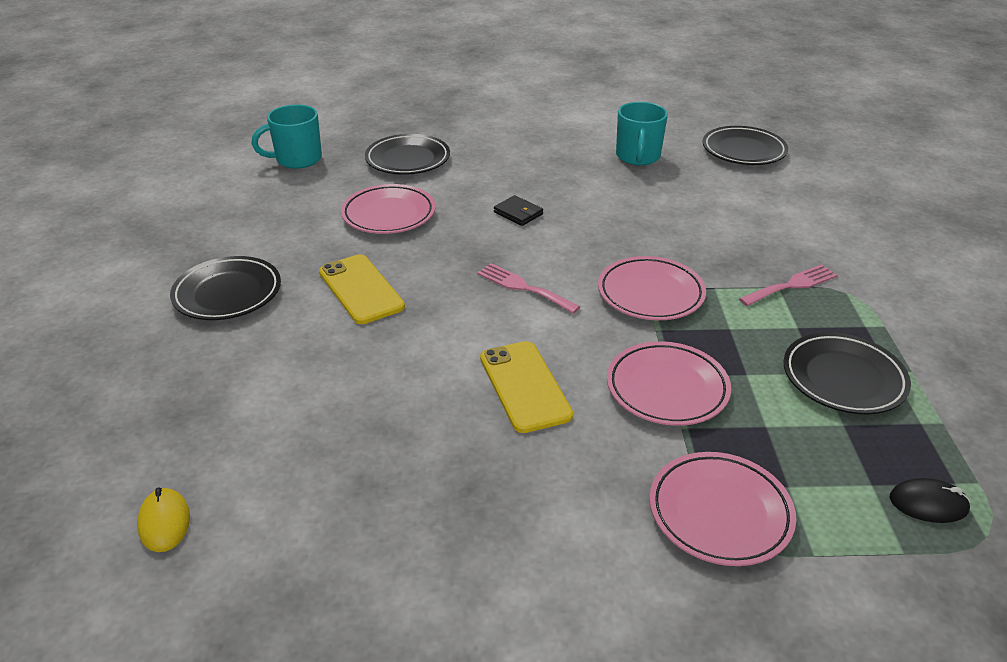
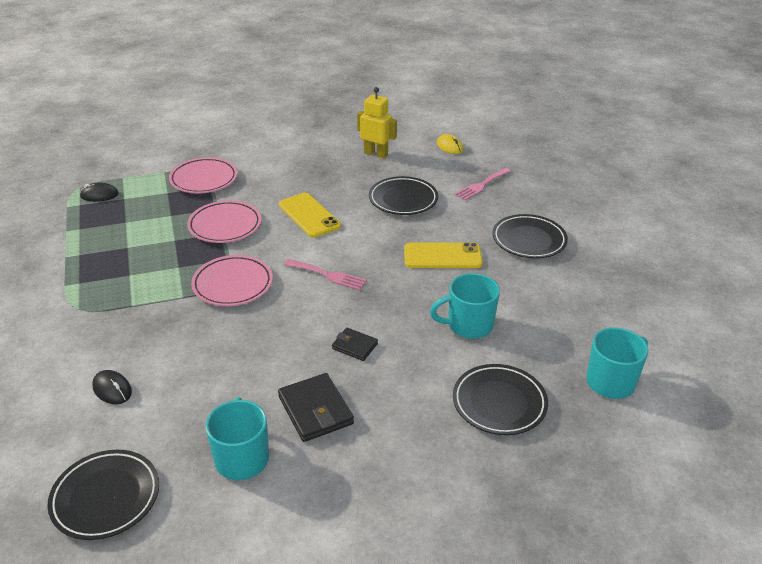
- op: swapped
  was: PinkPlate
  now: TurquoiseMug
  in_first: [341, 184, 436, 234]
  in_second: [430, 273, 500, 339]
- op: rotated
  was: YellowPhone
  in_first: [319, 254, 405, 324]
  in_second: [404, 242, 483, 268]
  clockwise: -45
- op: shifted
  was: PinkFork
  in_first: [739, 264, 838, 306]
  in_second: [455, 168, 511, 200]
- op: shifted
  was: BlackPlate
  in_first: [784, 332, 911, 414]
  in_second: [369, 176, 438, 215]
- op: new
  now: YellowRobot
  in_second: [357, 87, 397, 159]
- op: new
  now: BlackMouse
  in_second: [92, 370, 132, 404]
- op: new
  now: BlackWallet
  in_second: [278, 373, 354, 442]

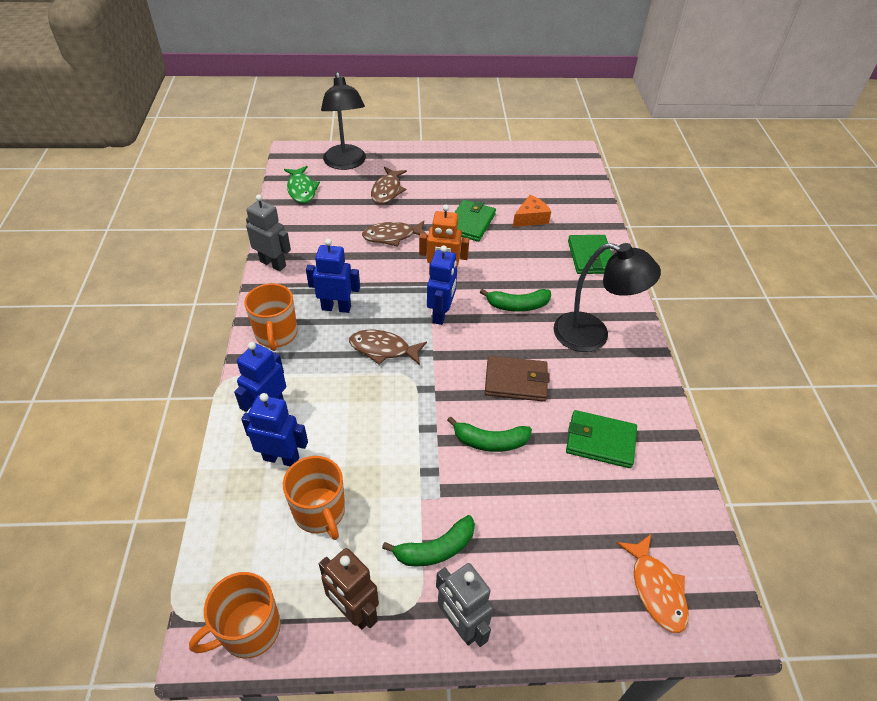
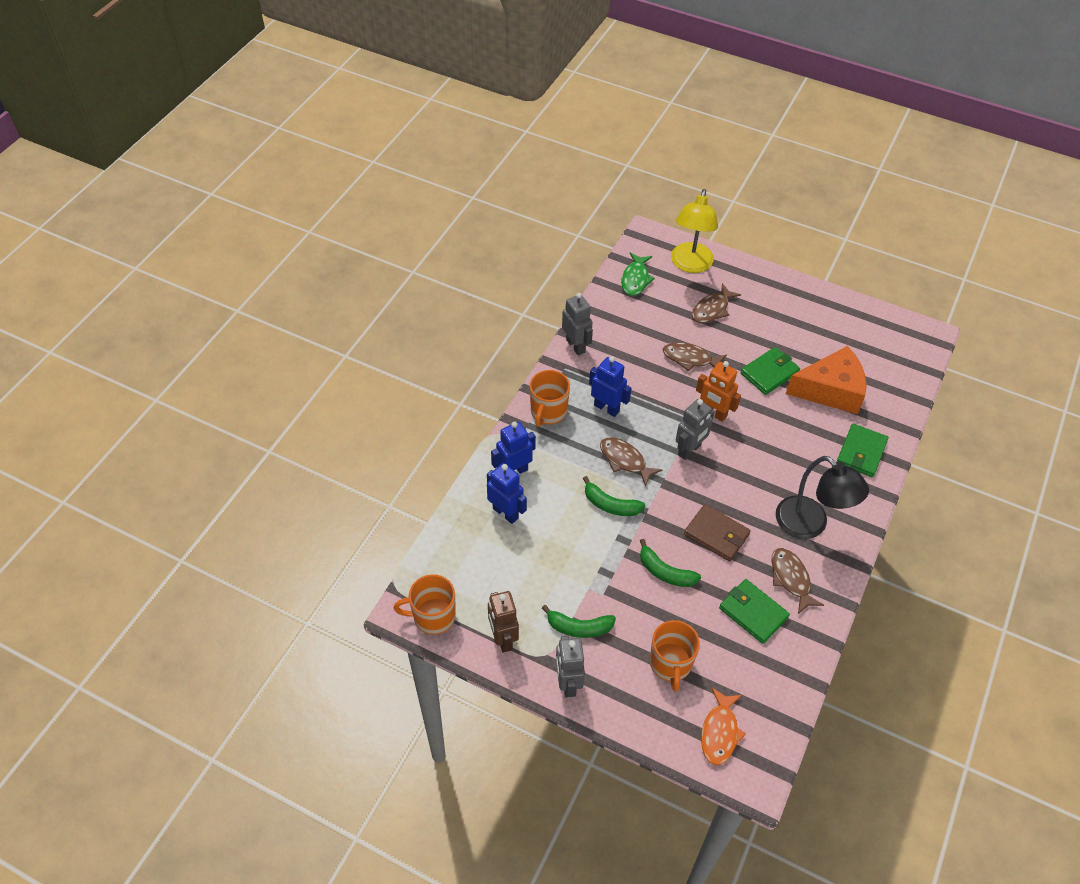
- op: repainted
  was: BlackLamp
  now: YellowLamp
  in_first: [321, 72, 366, 170]
  in_second: [671, 189, 718, 273]
- op: scaled
  was: OrangeCheese
  in_first: [513, 195, 551, 227]
  in_second: [786, 346, 867, 414]
  ratio: 1.92
- op: repainted
  was: BlueRobot
  now: GreyRobot
  in_first: [427, 245, 457, 325]
  in_second: [676, 399, 714, 460]
- op: shifted
  was: GreenBanana
  in_first: [480, 289, 551, 312]
  in_second: [583, 476, 645, 516]
- op: shifted
  was: OrangeMug
  in_first: [283, 456, 345, 540]
  in_second: [650, 620, 700, 692]
- op: new
  now: BrownFish
  in_second: [772, 548, 824, 614]

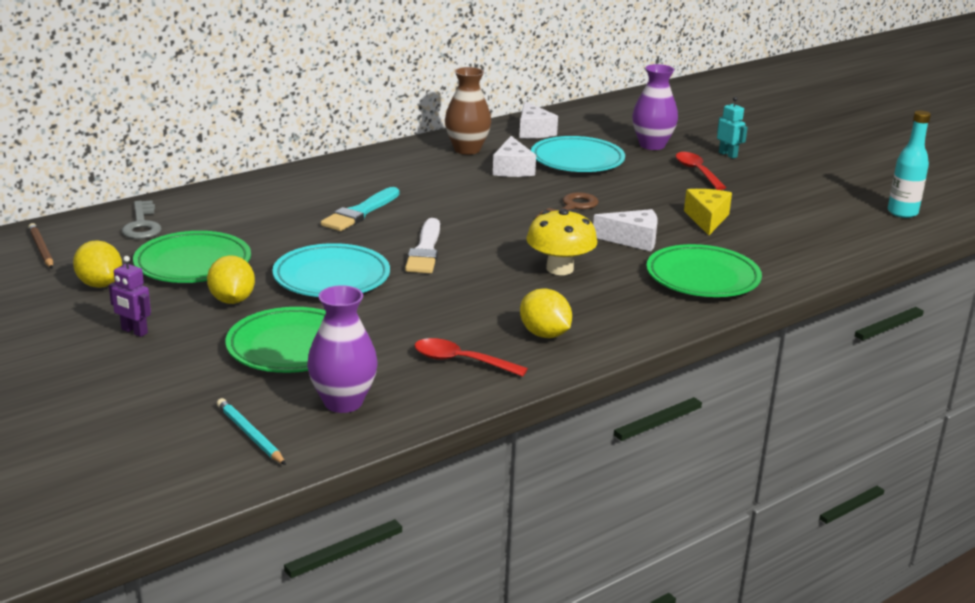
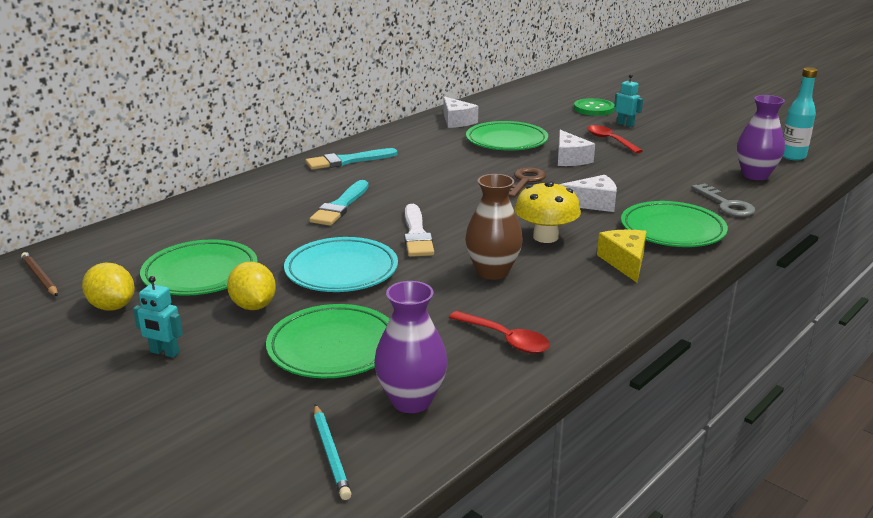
- op: shifted
  was: PurpleVase
  in_first: [632, 64, 678, 150]
  in_second: [737, 95, 785, 180]
- op: shifted
  was: BrownVase
  in_first: [445, 67, 491, 155]
  in_second: [465, 174, 523, 280]
- op: shifted
  was: WhiteCheese
  in_first: [493, 136, 536, 177]
  in_second: [558, 130, 595, 166]
- op: repainted
  was: TurquoisePlate
  now: GreenPlate
  in_first: [531, 136, 625, 172]
  in_second: [466, 121, 548, 151]
- op: shifted
  was: YellowCheese
  in_first: [684, 189, 732, 235]
  in_second: [597, 230, 647, 283]
- op: shifted
  was: GreyKey
  in_first: [122, 200, 162, 239]
  in_second: [692, 183, 755, 217]
- op: repainted
  was: PurpleRobot
  now: TurquoiseRobot
  in_first: [109, 256, 151, 337]
  in_second: [133, 276, 183, 358]
- op: gone
  was: YellowLemon
  in_first: [520, 288, 572, 338]
- op: rotated
  was: RedSpoon
  in_first: [414, 338, 528, 377]
  in_second: [449, 311, 550, 353]
  clockwise: -150
- op: rotated
  was: TurquoisePencil
  in_first: [217, 398, 286, 465]
  in_second: [314, 404, 352, 500]
  clockwise: -150
- op: new
  now: GreenButton
  in_second: [574, 98, 615, 116]
- op: new
  now: TurquoiseBrush
  in_second: [306, 148, 398, 170]

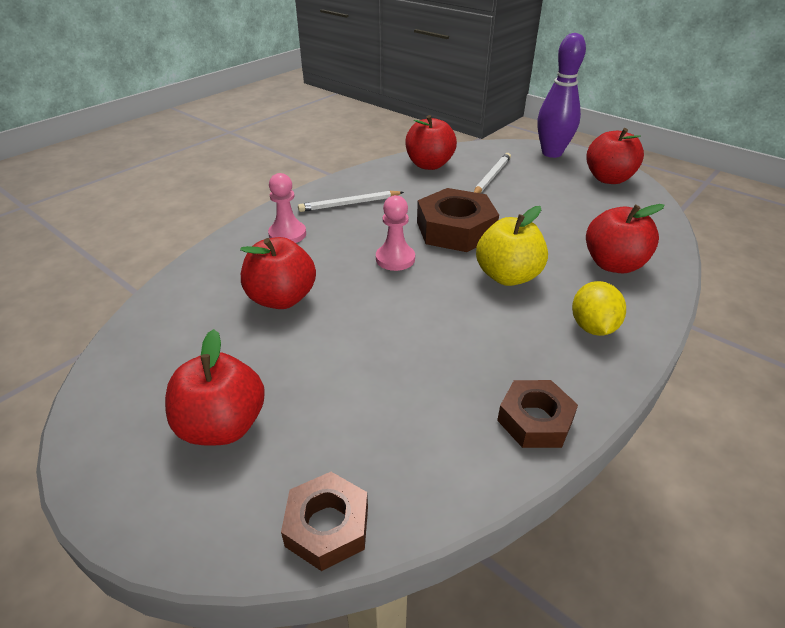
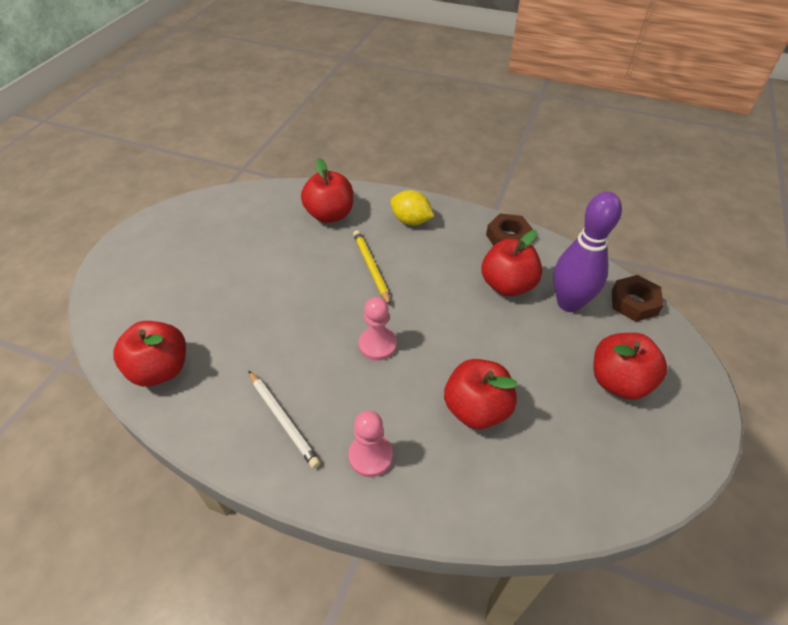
- op: shifted
  was: PurpleBowlingPin
  in_first: [538, 33, 586, 158]
  in_second: [553, 192, 622, 312]
- op: shifted
  was: RedApple
  in_first: [586, 128, 644, 184]
  in_second: [482, 230, 542, 297]
- op: gone
  was: WhitePencil
  in_first: [474, 153, 511, 193]
- op: gone
  was: BrownNut
  in_first: [417, 188, 499, 252]
- op: swapped
  was: YellowApple
  now: YellowPencil
  in_first: [476, 206, 548, 286]
  in_second: [353, 230, 391, 306]
- op: rotated
  was: YellowLemon
  in_first: [572, 281, 626, 336]
  in_second: [390, 190, 434, 225]
  clockwise: 45

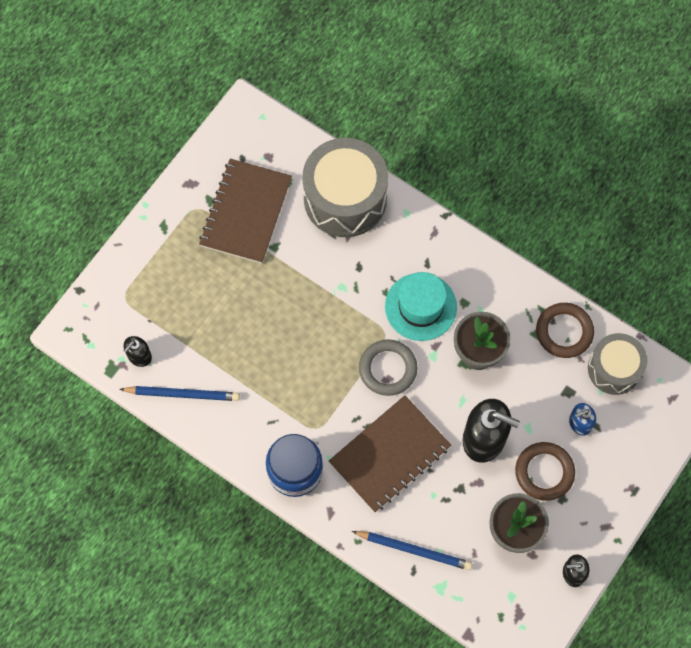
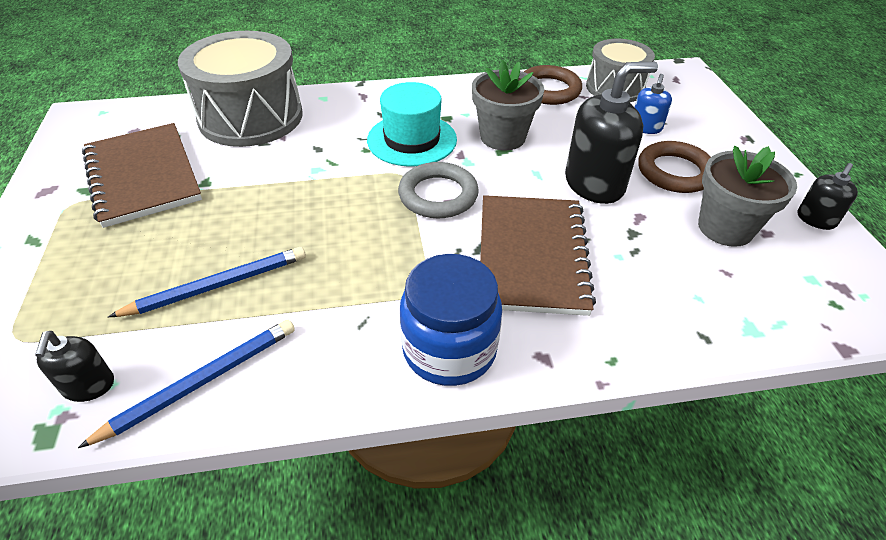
- op: shifted
  was: BluePencil
  in_first: [352, 531, 473, 570]
  in_second: [108, 247, 306, 317]

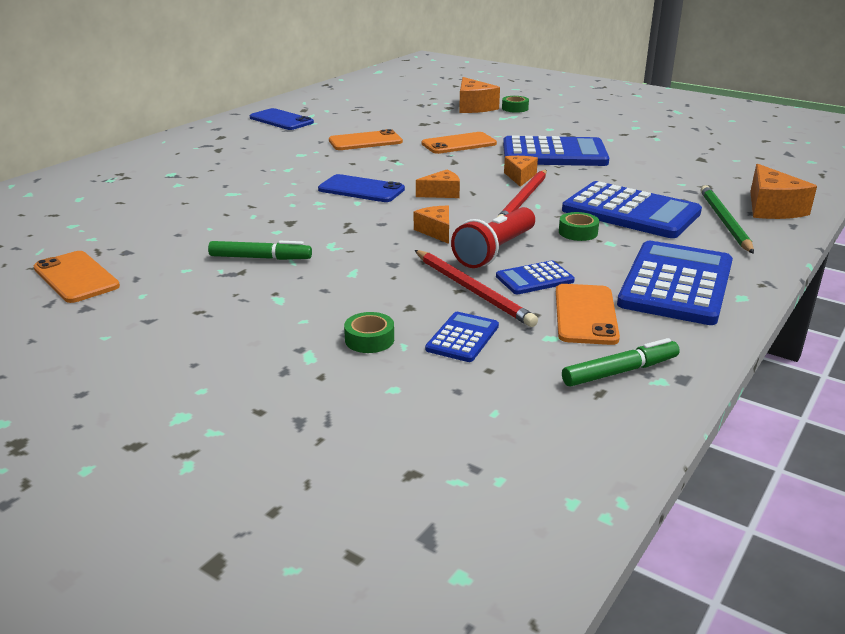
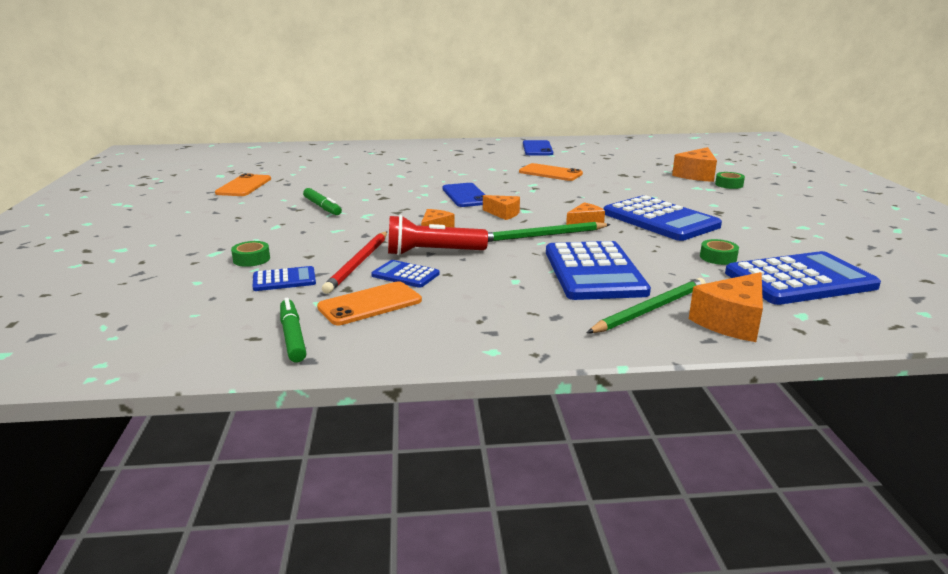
- op: gone
  was: OrangePhone
  in_first: [422, 132, 497, 154]
- op: repainted
  was: RedPencil
  now: GreenPencil
  in_first: [496, 170, 547, 218]
  in_second: [488, 222, 611, 242]
- op: shifted
  was: GreenTape
  in_first: [559, 212, 599, 241]
  in_second: [700, 239, 739, 265]
- op: shifted
  was: BlueCalculator
  in_first: [617, 241, 733, 325]
  in_second: [725, 251, 881, 305]
- op: rotated
  was: GreenMarker
  in_first: [562, 338, 680, 386]
  in_second: [280, 298, 306, 362]
  clockwise: -135

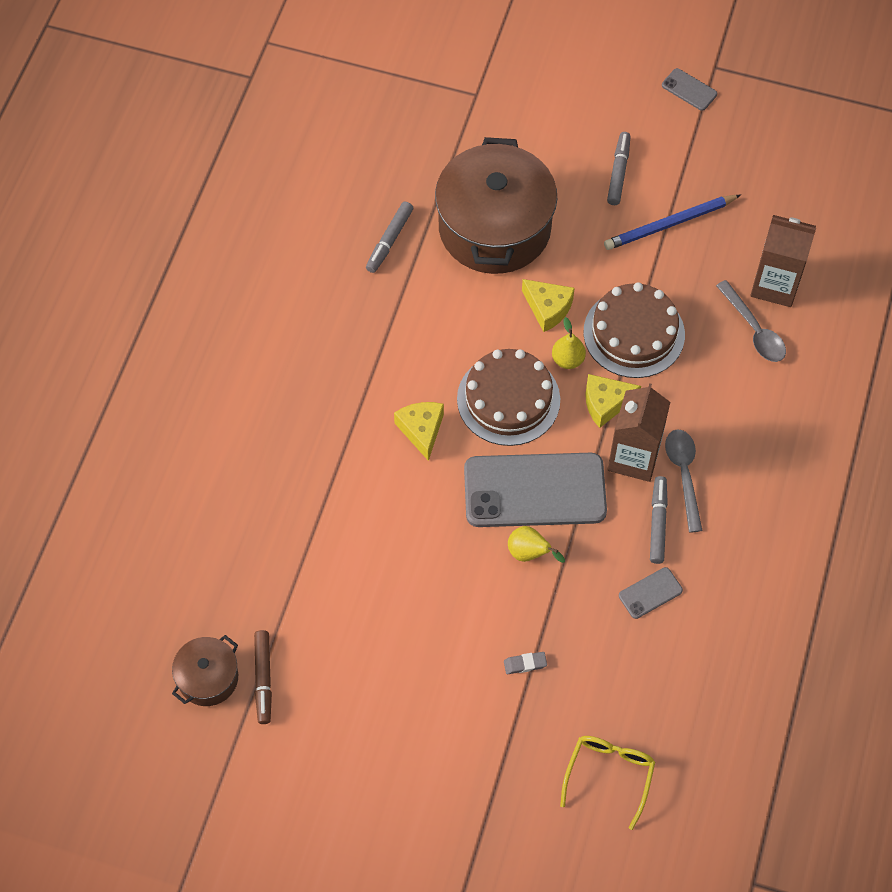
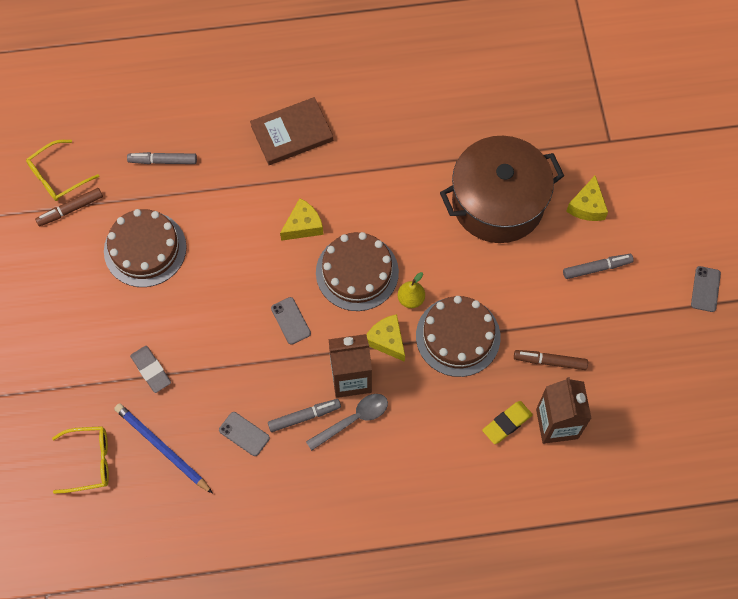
- op: shifted
  was: BluePencil
  in_first: [604, 195, 741, 250]
  in_second: [114, 403, 213, 494]
- op: shifted
  was: GreyMarker
  in_first: [366, 202, 413, 273]
  in_second: [127, 152, 197, 164]
- op: shifted
  was: YellowCheese
  in_first: [522, 279, 575, 332]
  in_second: [566, 176, 608, 221]
- op: swapped
  was: GreySpoon
  now: YellowEraser
  in_first: [716, 280, 786, 362]
  in_second: [482, 401, 533, 444]
- op: scaled
  was: GreyPhone
  in_first: [464, 453, 607, 527]
  in_second: [271, 297, 311, 345]
  ratio: 0.42
- op: gone
  was: YellowPear
  in_first: [508, 526, 565, 563]
- op: swapped
  was: BrownPot
  now: YellowGlasses
  in_first: [172, 635, 238, 706]
  in_second: [26, 140, 99, 201]
- op: scaled
  was: GreyEraser
  in_first: [504, 652, 547, 674]
  in_second: [130, 346, 171, 393]
  ratio: 1.6
- op: new
  now: BrownBook
  in_second: [250, 97, 333, 165]
- op: new
  now: BrownCake
  in_second: [104, 209, 187, 287]
- op: new
  now: BrownMarker
  in_second: [514, 350, 588, 370]

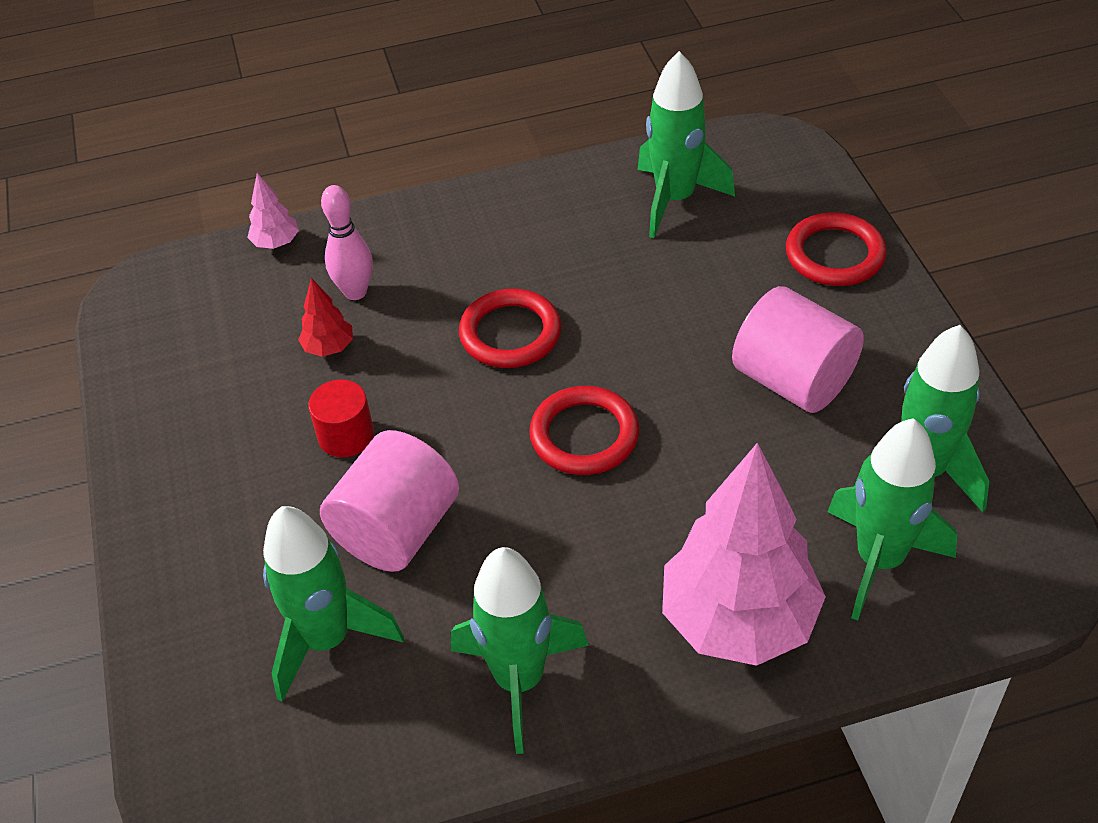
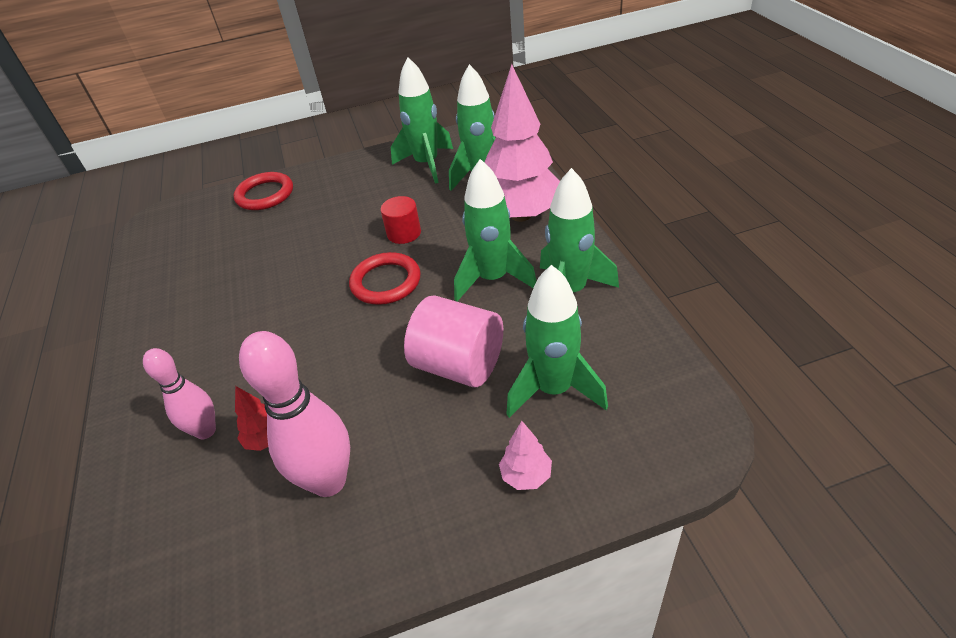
- op: shifted
  was: GreenRocket
  in_first: [637, 51, 735, 238]
  in_second: [454, 159, 536, 302]
- op: shifted
  was: PinkTree
  in_first: [247, 173, 299, 249]
  in_second: [499, 421, 552, 490]
- op: gone
  was: PinkCylinder
  in_first: [732, 286, 864, 413]
- op: gone
  was: RedRing
  in_first: [459, 289, 561, 368]
- op: shifted
  was: RedCylinder
  in_first: [308, 380, 374, 457]
  in_second: [381, 196, 421, 244]
- op: new
  now: PinkBowlingPin
  in_second: [239, 331, 350, 497]

